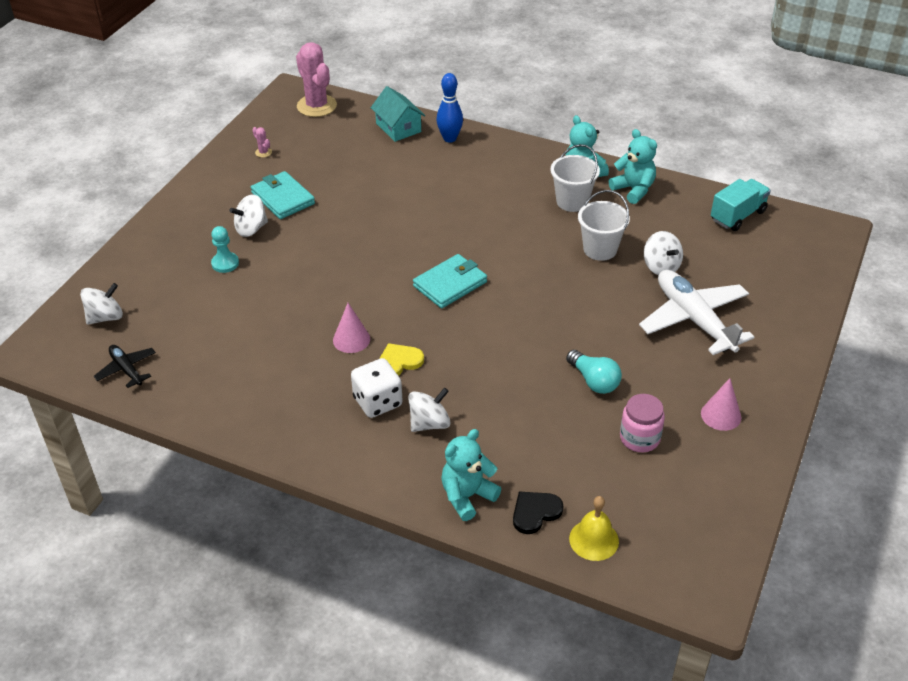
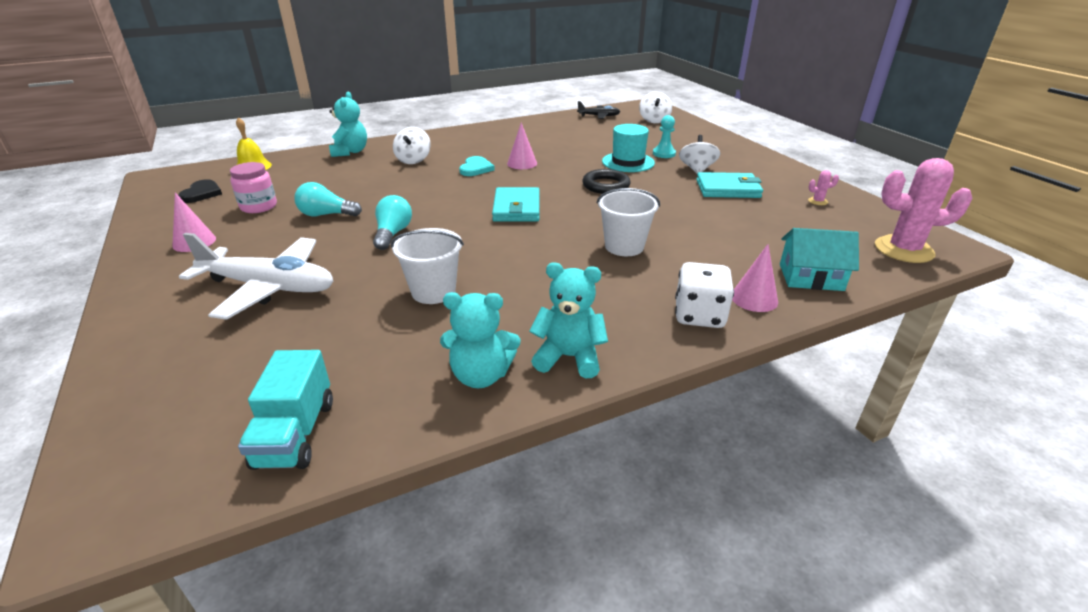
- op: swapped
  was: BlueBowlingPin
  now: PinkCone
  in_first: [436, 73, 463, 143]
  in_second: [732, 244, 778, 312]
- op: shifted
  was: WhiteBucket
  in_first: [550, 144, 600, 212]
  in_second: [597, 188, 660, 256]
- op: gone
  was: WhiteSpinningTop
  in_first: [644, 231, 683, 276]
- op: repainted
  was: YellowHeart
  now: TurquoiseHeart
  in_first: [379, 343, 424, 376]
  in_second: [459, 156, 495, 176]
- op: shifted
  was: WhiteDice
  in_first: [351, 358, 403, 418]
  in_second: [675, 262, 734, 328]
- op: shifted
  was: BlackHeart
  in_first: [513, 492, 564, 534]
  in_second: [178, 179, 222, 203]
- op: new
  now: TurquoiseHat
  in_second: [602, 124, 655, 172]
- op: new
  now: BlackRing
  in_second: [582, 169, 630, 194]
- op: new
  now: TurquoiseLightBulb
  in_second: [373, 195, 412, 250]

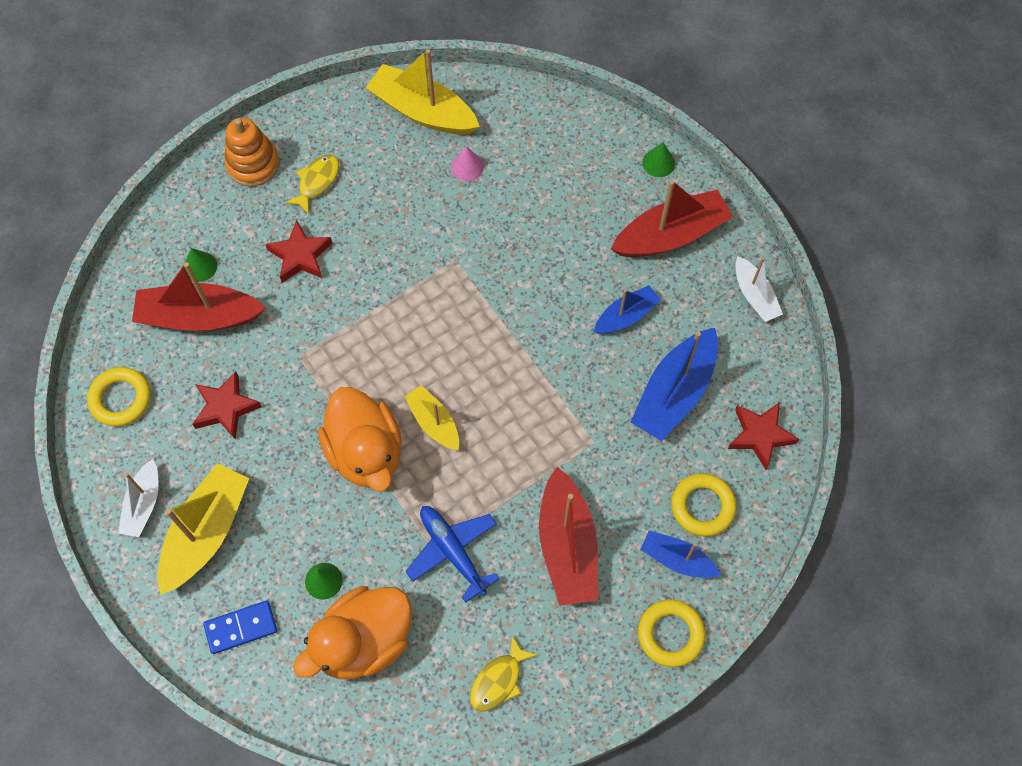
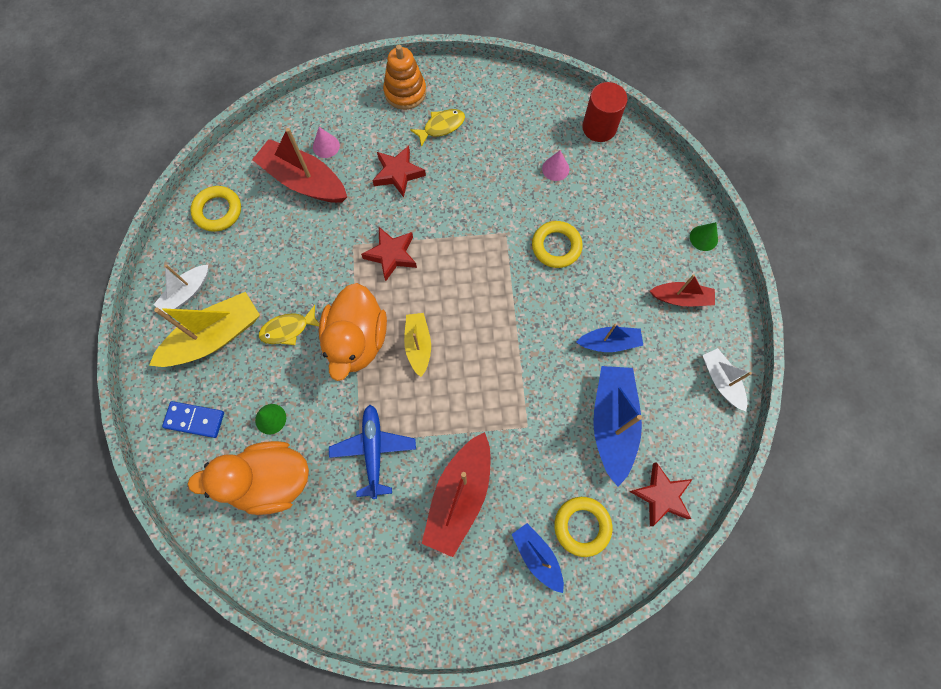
- op: gone
  was: YellowBoat
  in_first: [366, 49, 480, 135]
- op: scaled
  was: RedBoat
  in_first: [611, 180, 733, 257]
  in_second: [650, 274, 715, 306]
  ratio: 0.58
- op: repainted
  was: GreenCone
  now: PinkCone
  in_first: [184, 248, 217, 282]
  in_second: [313, 127, 340, 158]
- op: rotated
  was: WhiteBoat
  in_first: [735, 256, 783, 322]
  in_second: [703, 348, 752, 411]
  clockwise: 150
- op: rotated
  was: BlueBoat
  in_first: [631, 328, 718, 441]
  in_second: [593, 366, 642, 486]
  clockwise: 120
- op: shifted
  was: RedStar
  in_first: [193, 371, 262, 440]
  in_second: [361, 227, 417, 281]
- op: shifted
  was: YellowRing
  in_first: [638, 600, 706, 667]
  in_second: [532, 221, 583, 268]
- op: shifted
  was: YellowFish
  in_first: [470, 635, 537, 712]
  in_second: [259, 305, 319, 345]
- op: new
  now: RedCylinder
  in_second: [582, 82, 627, 142]

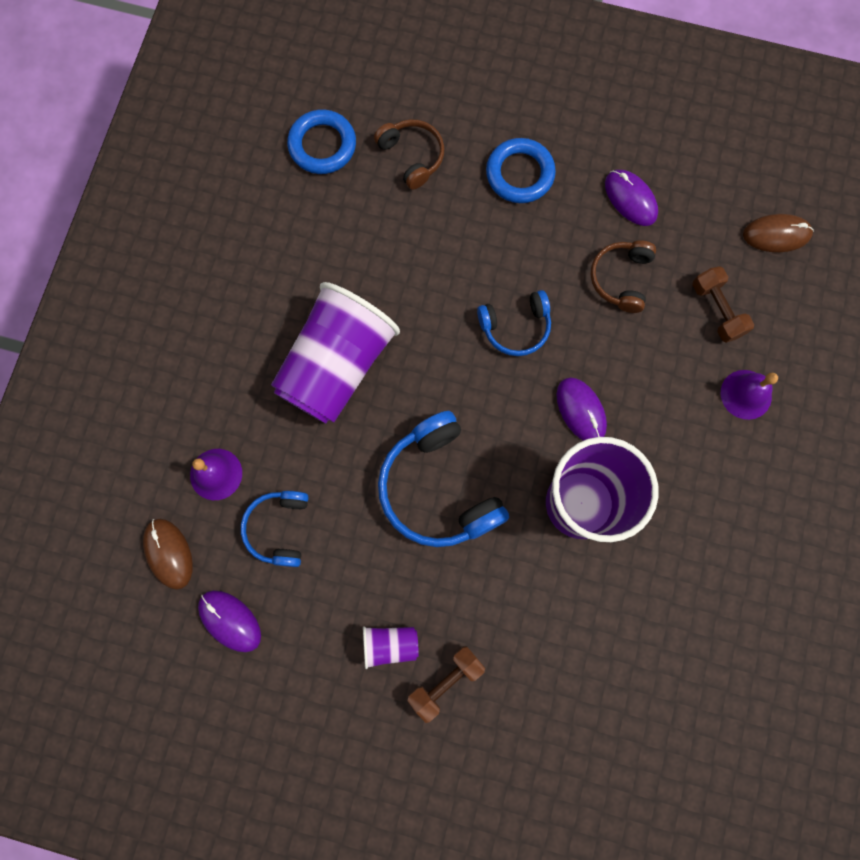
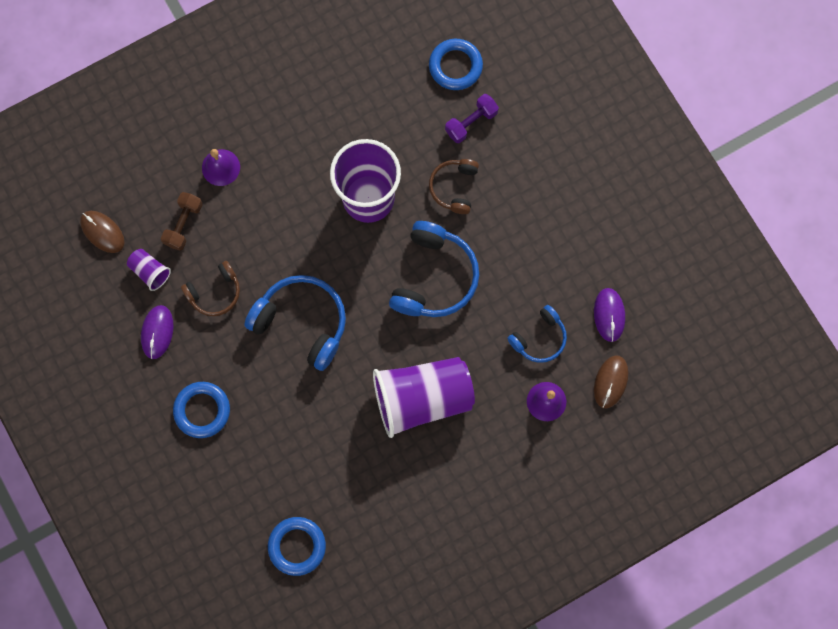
- op: shifted
  was: BrownHeadphones
  in_first: [374, 119, 444, 190]
  in_second: [429, 159, 479, 214]
- op: scaled
  was: BlueHeadphones
  in_first: [477, 290, 551, 356]
  in_second: [244, 275, 346, 371]
  ratio: 1.7
- op: gone
  was: PurpleMouse
  in_first: [557, 378, 607, 441]
- op: shifted
  was: PurpleCup
  in_first: [363, 626, 419, 669]
  in_second: [127, 249, 171, 291]
- op: gone
  was: BrownDumbbell
  in_first: [407, 646, 485, 723]
- op: new
  now: BlueRing
  in_second: [429, 39, 483, 90]
- op: new
  now: PurpleDumbbell
  in_second: [445, 94, 499, 143]

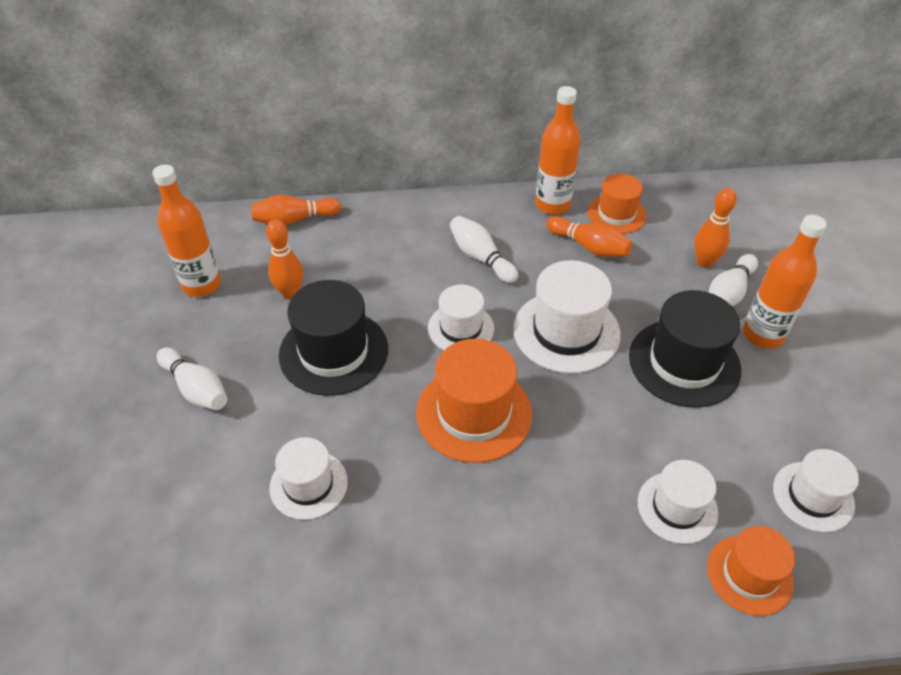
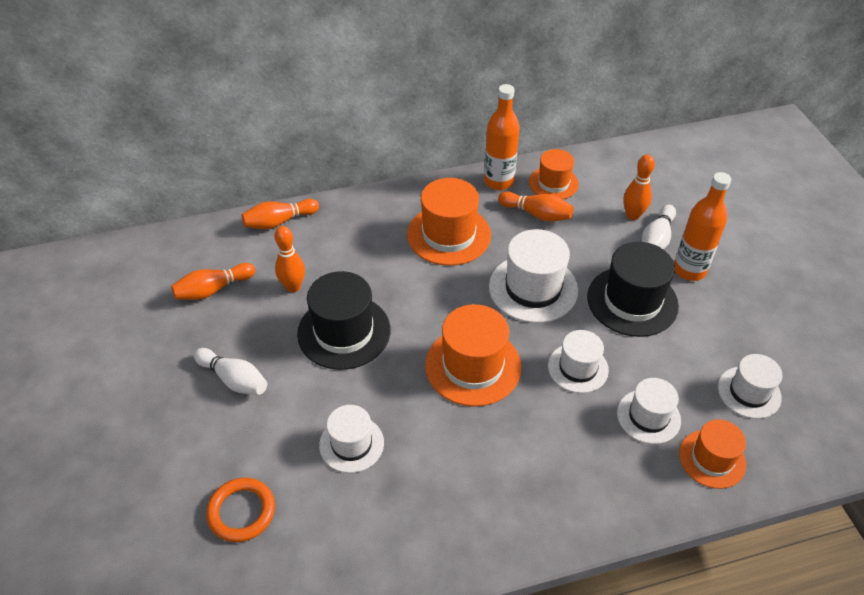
- op: swapped
  was: OrangeBottle
  now: OrangeBowlingPin
  in_first: [152, 165, 221, 297]
  in_second: [171, 263, 255, 300]
- op: swapped
  was: WhiteBowlingPin
  now: OrangeHat
  in_first: [450, 216, 518, 283]
  in_second: [407, 178, 491, 266]
- op: shifted
  was: WhiteHat
  in_first: [428, 284, 494, 350]
  in_second: [548, 330, 609, 393]
- op: new
  now: OrangeRing
  in_second: [206, 478, 275, 542]

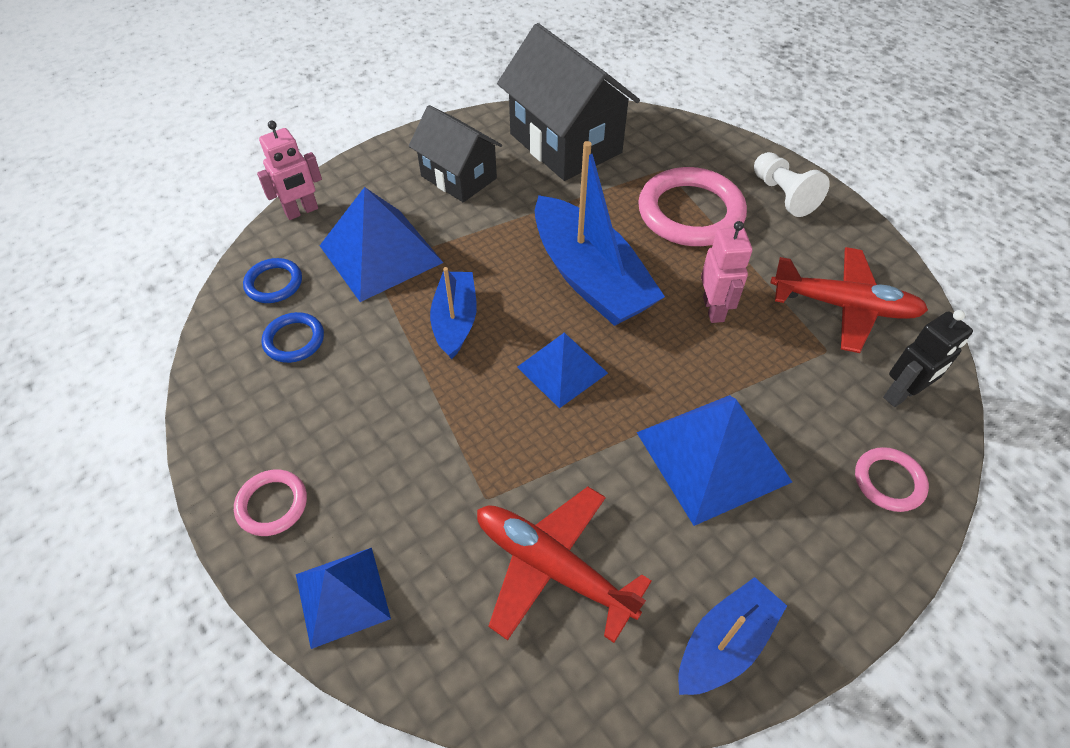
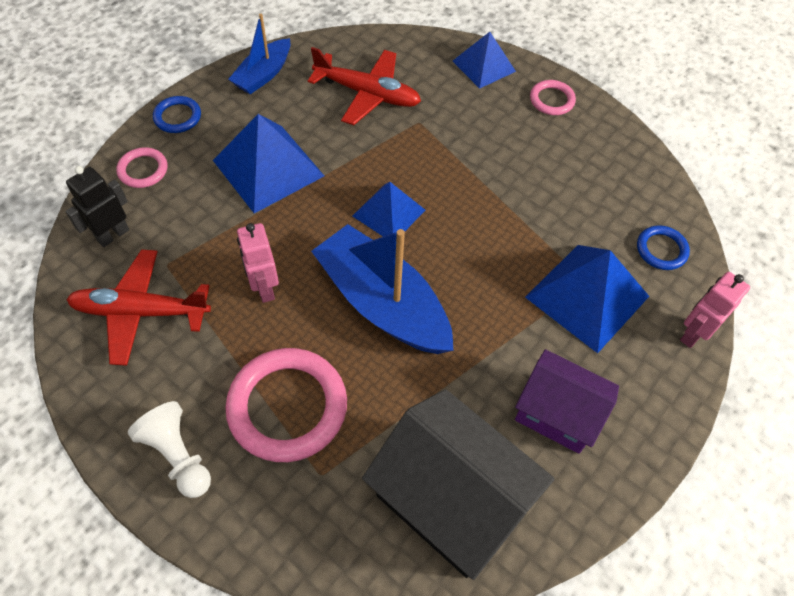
- op: repainted
  was: BlackHouse
  now: PurpleHouse
  in_first: [409, 105, 502, 202]
  in_second: [515, 349, 619, 454]
- op: gone
  was: BlueBoat
  in_first: [430, 267, 477, 359]
- op: shifted
  was: BlueRing
  in_first: [261, 312, 324, 363]
  in_second: [153, 96, 201, 133]

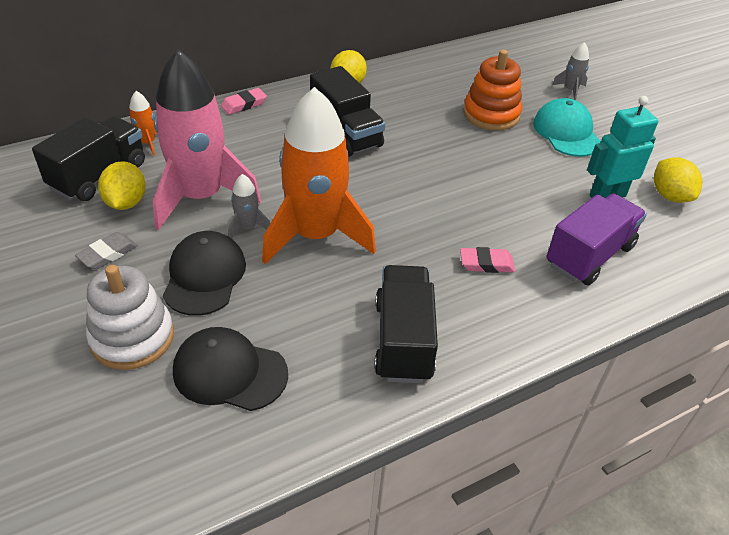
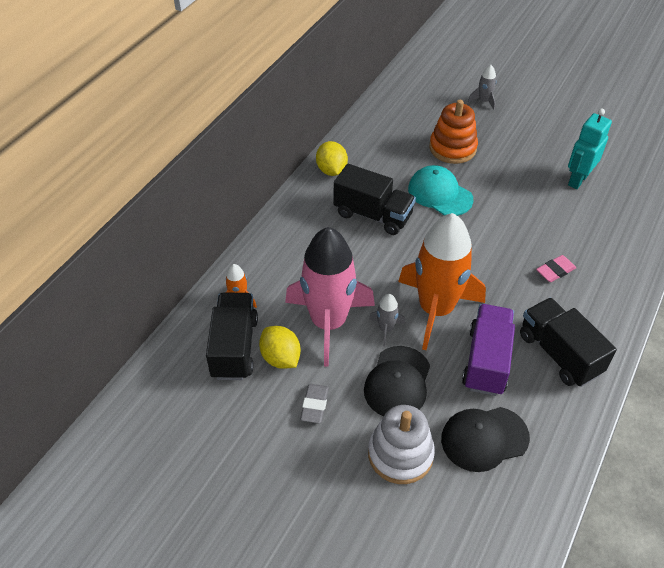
- op: gone
  was: PinkEraser
  in_first: [221, 88, 267, 115]
- op: shifted
  was: TurquoiseCap
  in_first: [533, 98, 601, 157]
  in_second: [408, 165, 473, 216]
- op: gone
  was: YellowLemon
  in_first: [654, 157, 702, 203]
- op: shifted
  was: PurpleTruck
  in_first: [546, 193, 647, 285]
  in_second: [462, 304, 515, 396]
- op: rotated
  was: BlackCap
  in_first: [163, 231, 246, 316]
  in_second: [364, 346, 430, 416]
  clockwise: -135

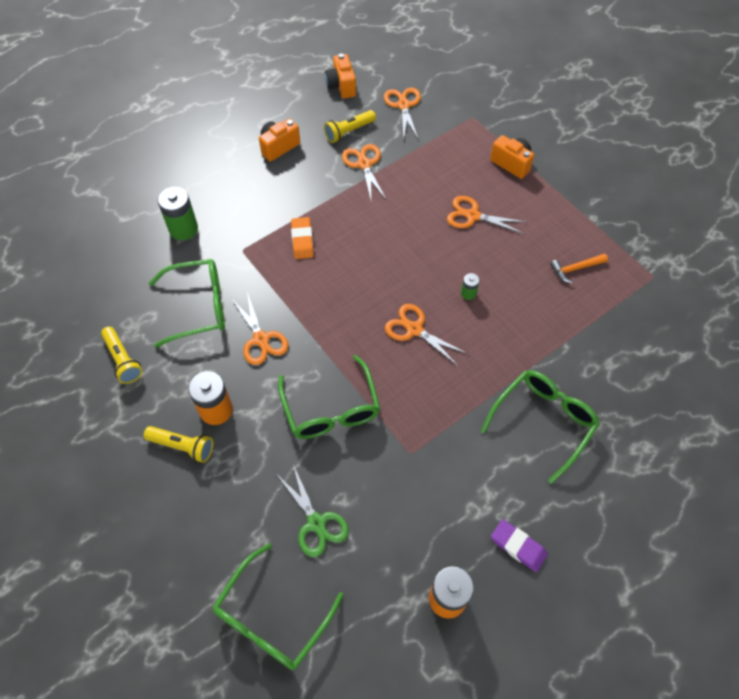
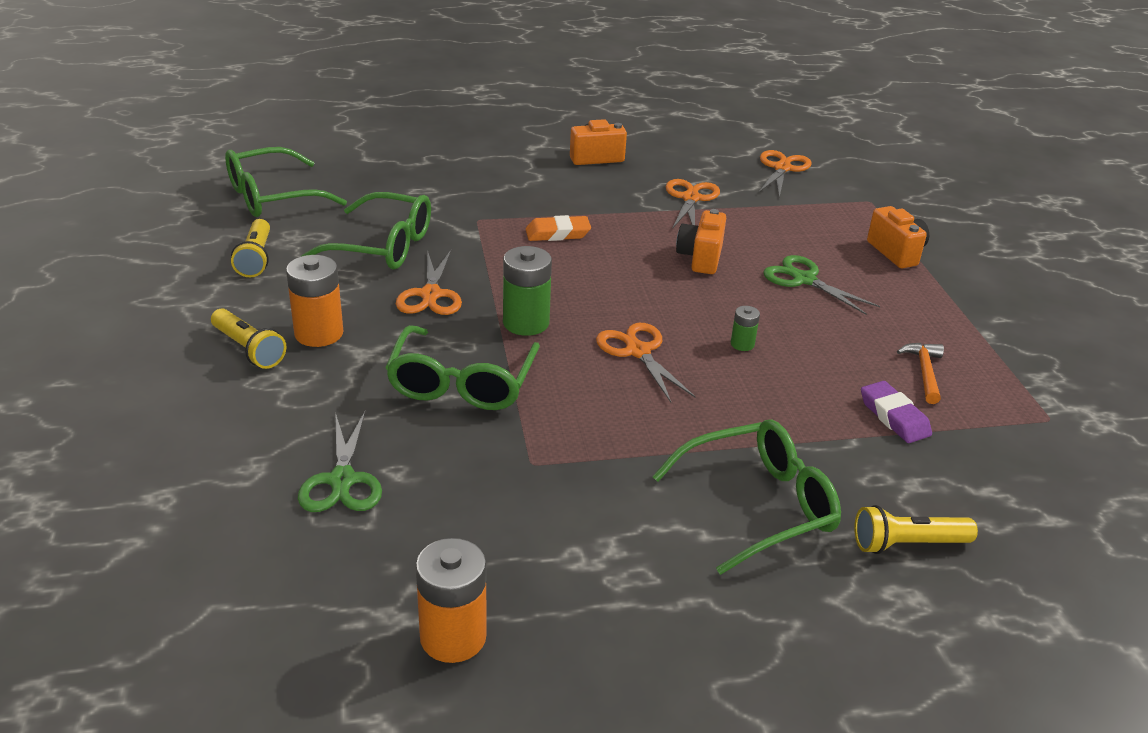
- op: shifted
  was: OrangeCamera
  in_first: [325, 53, 356, 99]
  in_second: [676, 209, 726, 274]
- op: shifted
  was: YellowFlashlight
  in_first: [324, 110, 376, 143]
  in_second: [854, 505, 978, 554]
- op: shifted
  was: GreenBattery
  in_first: [158, 187, 198, 240]
  in_second: [503, 246, 552, 336]
- op: repainted
  was: OrangeScissors
  now: GreenScissors
  in_first: [447, 196, 526, 234]
  in_second: [763, 255, 880, 315]
- op: rotated
  was: OrangeEraser
  in_first: [291, 217, 314, 259]
  in_second: [526, 215, 591, 241]
  clockwise: 60
- op: rotated
  was: OrangeHammer
  in_first: [550, 253, 608, 283]
  in_second: [897, 343, 944, 404]
  clockwise: 90
- op: shifted
  was: PurpleEraser
  in_first: [491, 519, 548, 572]
  in_second: [861, 381, 932, 443]
- op: shifted
  was: GreenGlasses
  in_first: [212, 543, 344, 670]
  in_second: [225, 147, 347, 217]

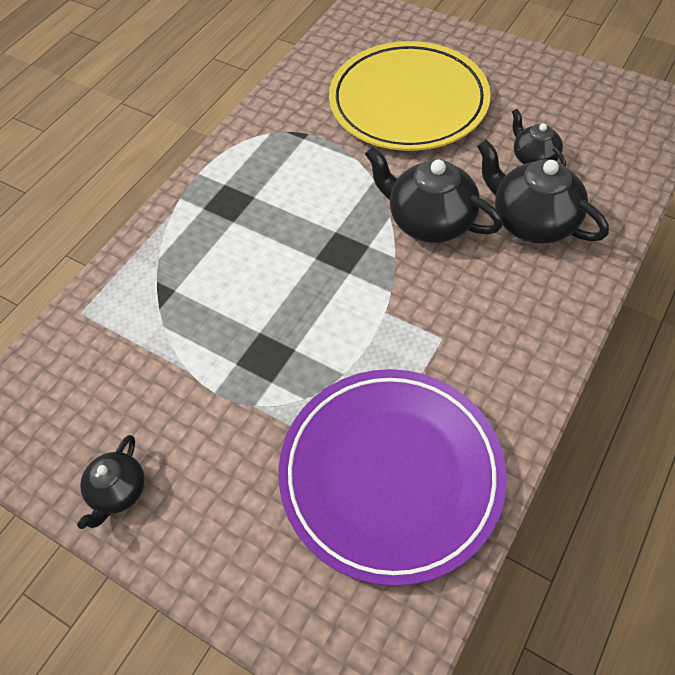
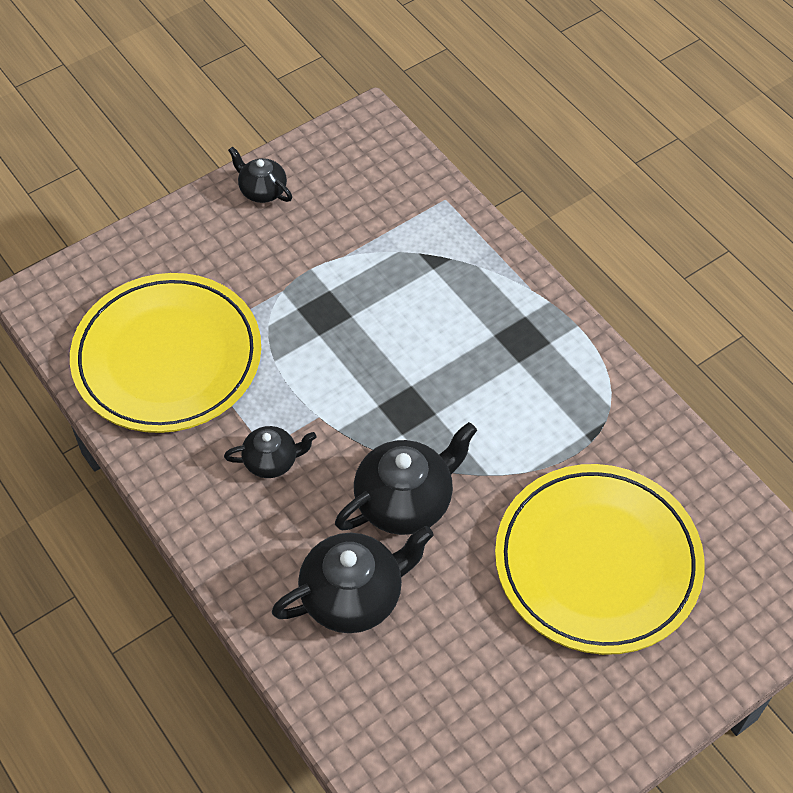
- op: shifted
  was: BlackTeapot
  in_first: [512, 109, 566, 166]
  in_second: [224, 426, 316, 478]
- op: repainted
  was: PurplePlate
  now: YellowPlate
  in_first: [279, 369, 507, 586]
  in_second: [70, 273, 261, 433]

